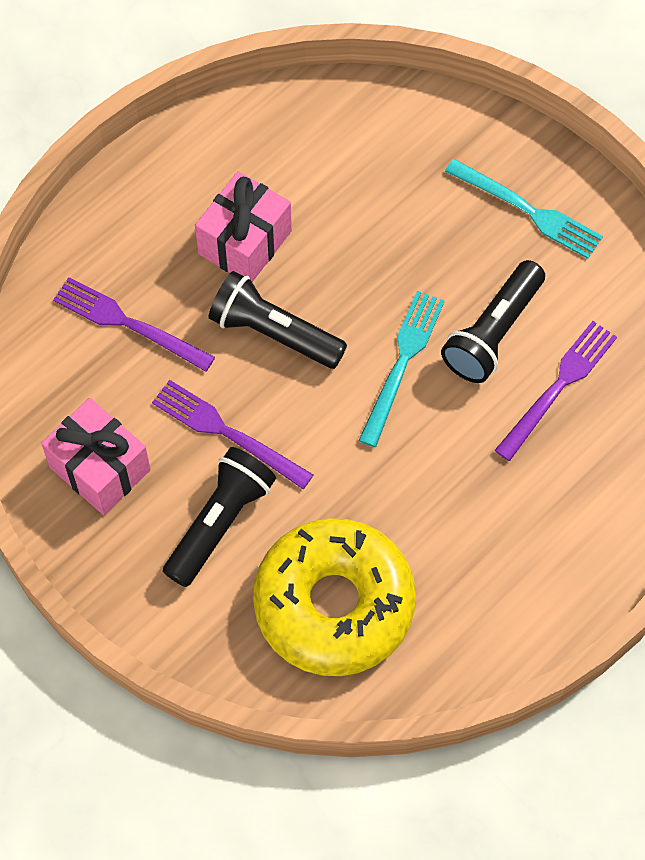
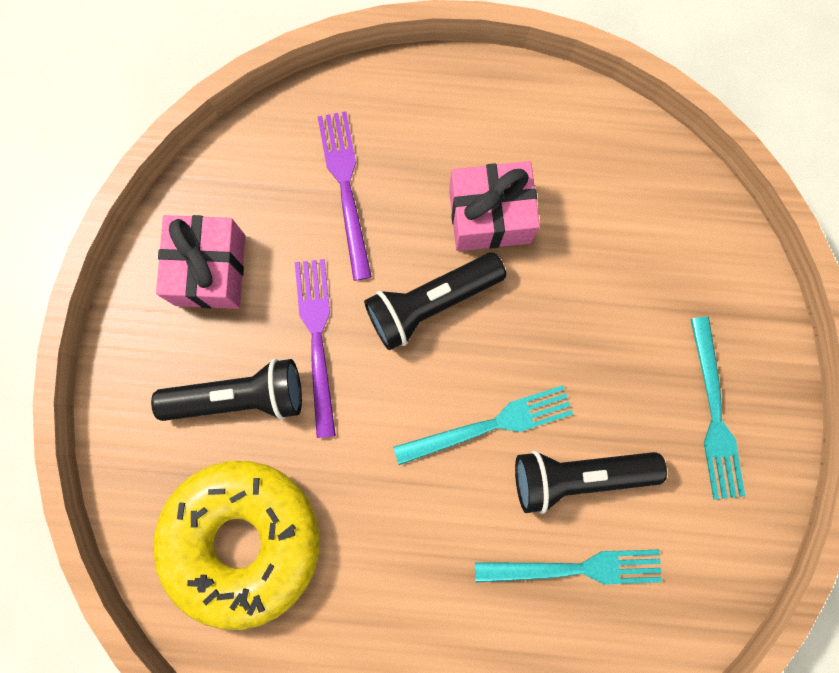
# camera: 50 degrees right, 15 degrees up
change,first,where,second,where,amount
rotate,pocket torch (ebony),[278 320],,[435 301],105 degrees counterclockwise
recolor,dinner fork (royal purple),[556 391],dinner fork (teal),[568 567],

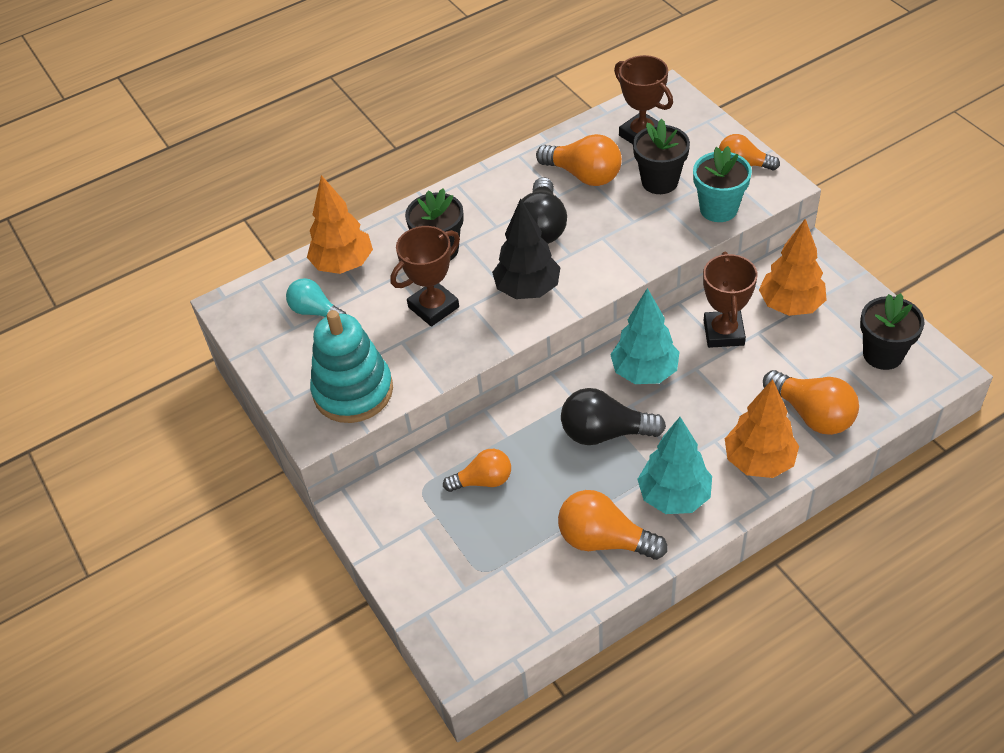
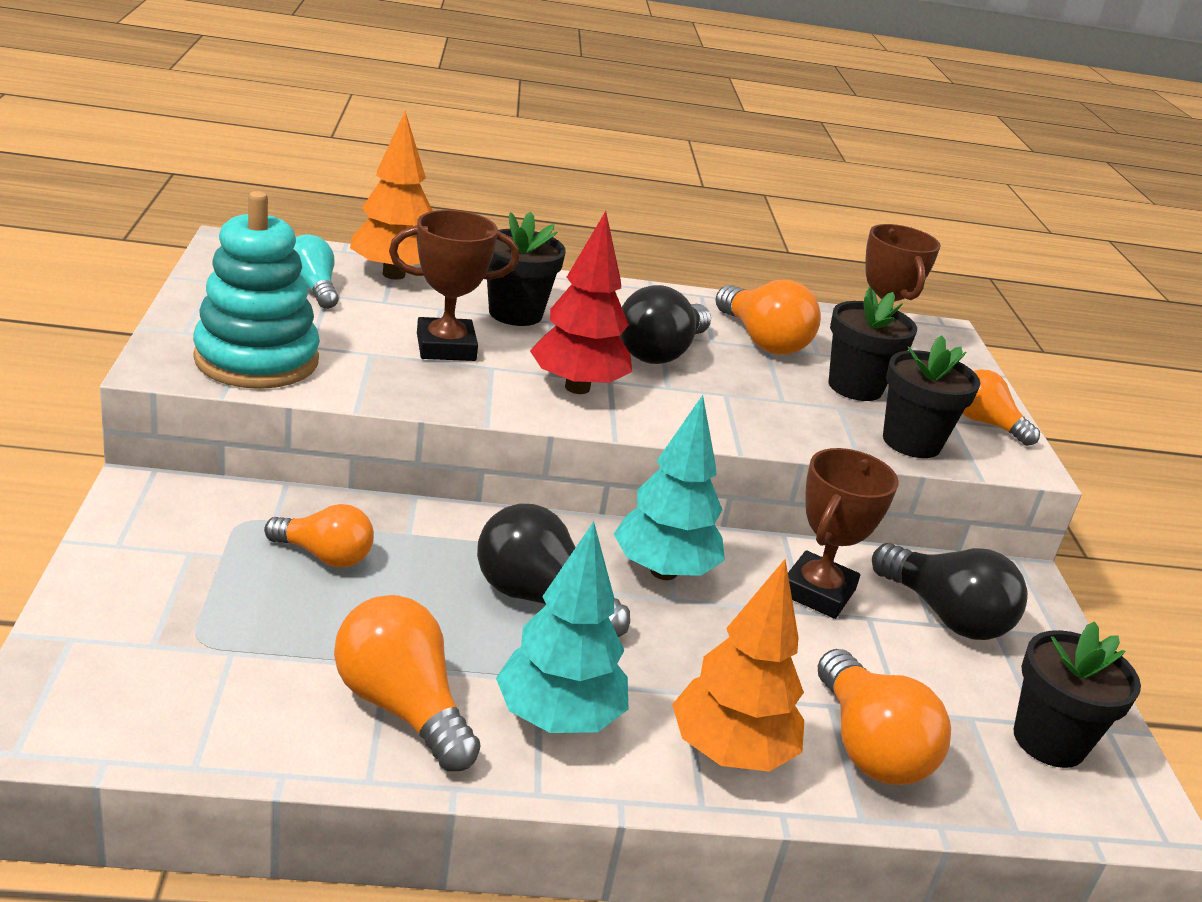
# camera: 20 degrees right, 20 degrees down
change,first,where,second,where,amount
recolor,fir tree (ebony),[526 249],fir tree (red),[581 302],
replace,fir tree (orange-coloured),[793 267],light bulb (ebony),[950 591],
recolor,potted plant (teal),[722 184],potted plant (ebony),[931 396],

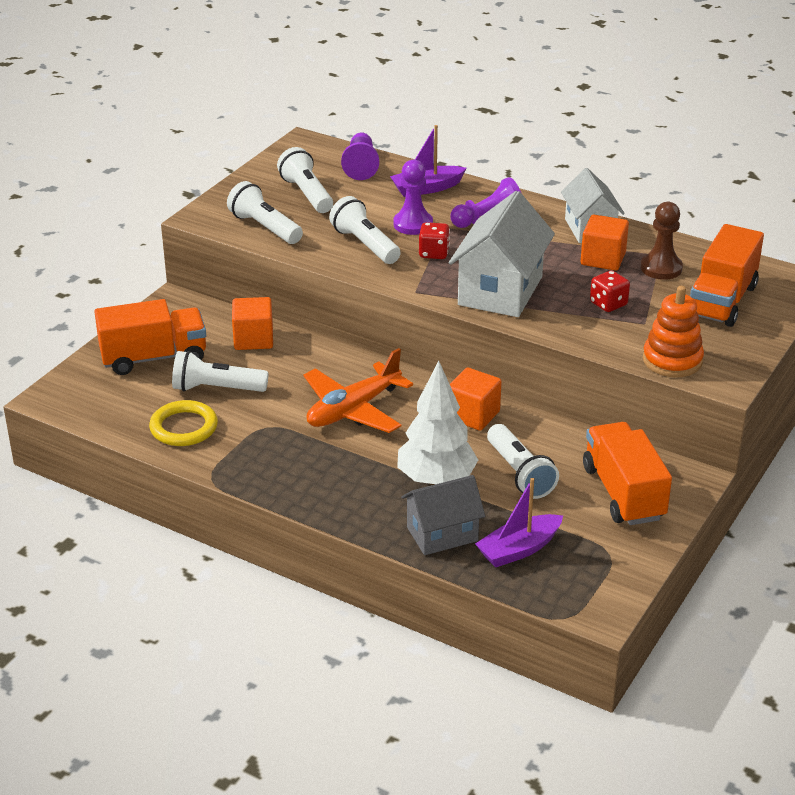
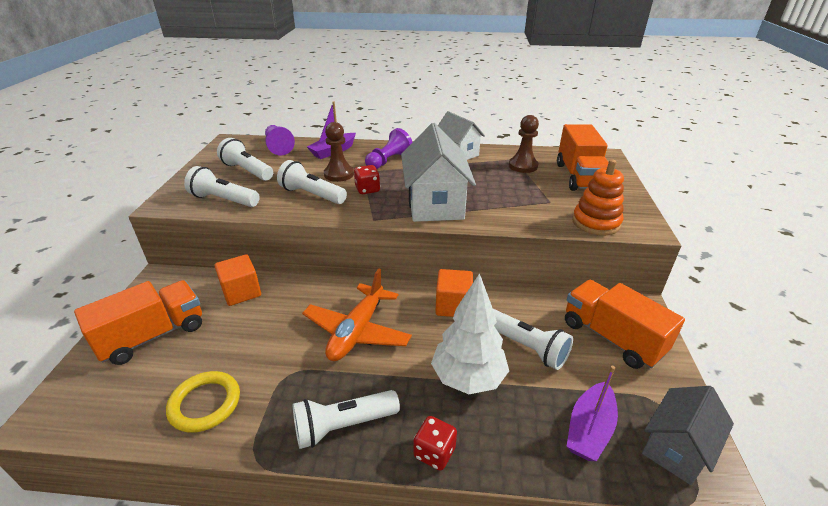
# camera: 25 degrees left, 0 degrees up
change,first,where,second,where,amount
move,pocket torch (pure white),[220 371],,[346 419],
recolor,chess pawn (royal purple),[413 197],chess pawn (dark brown),[339 152],
move,die (red),[610 291],,[435 443],
move,house (ash-grey),[443 515],,[688 435],
delete,block (orange-coloured),[605 243],,,

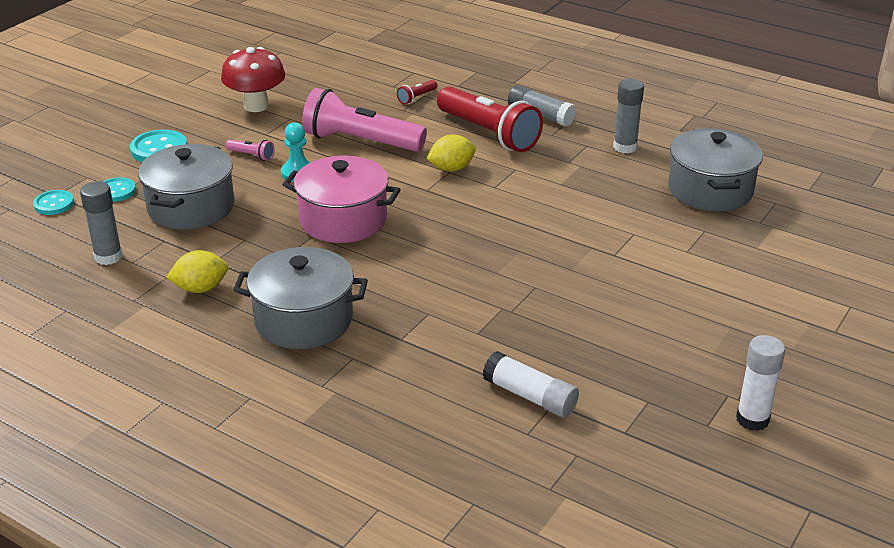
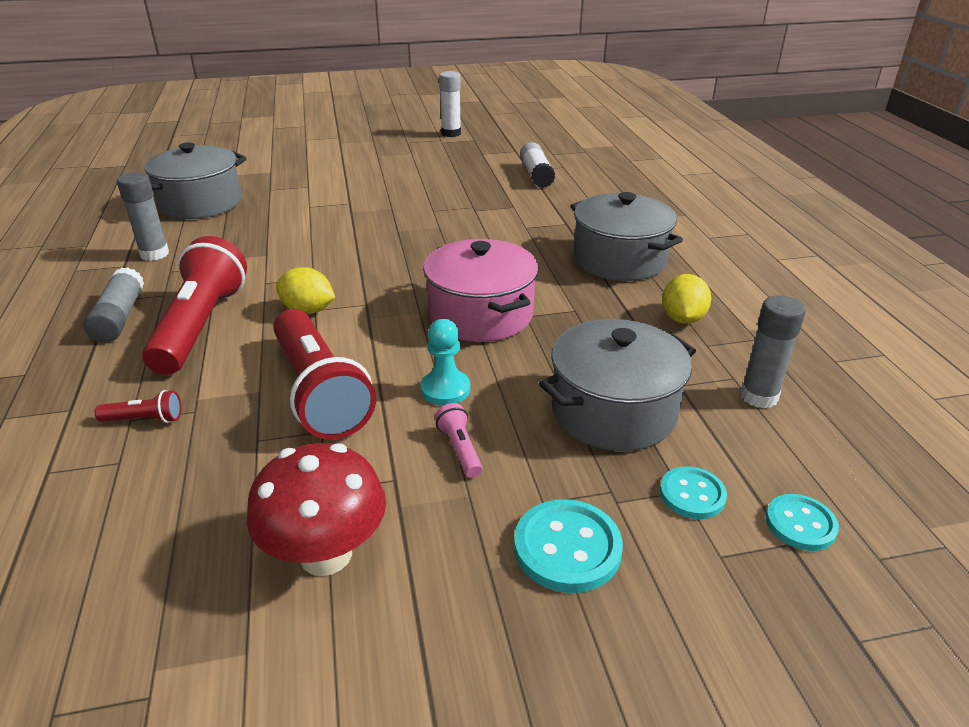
# camera: 135 degrees left, 0 degrees up
change,first,where,second,where,amount
recolor,pocket torch (rosy),[364 120],pocket torch (red),[324 374],
rotate,citrus fruit (bright yellow),[197 271],,[686 299],75 degrees clockwise

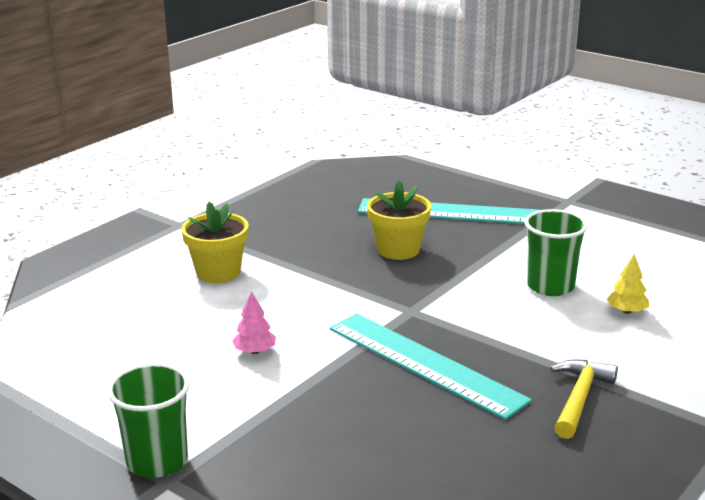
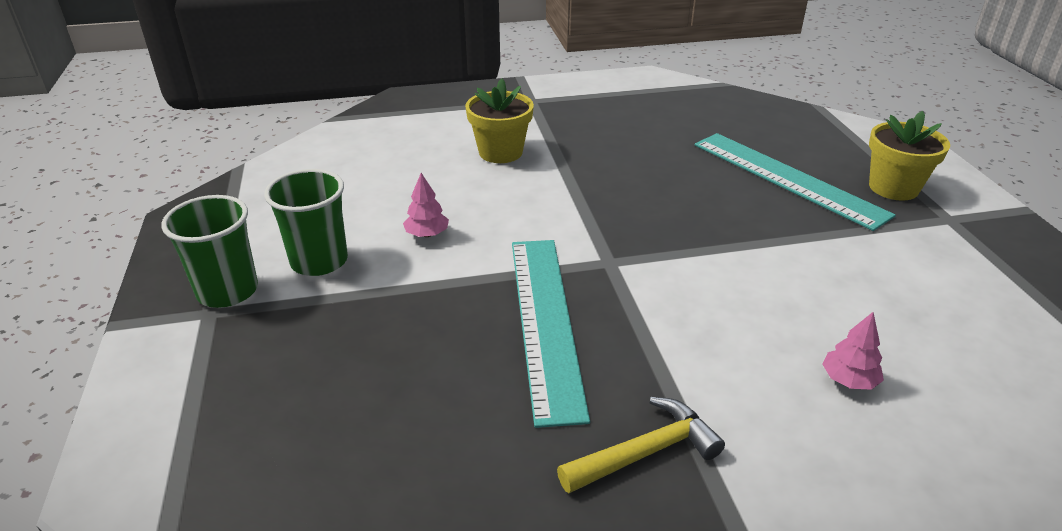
# camera: 40 degrees right, 10 degrees up
change,first,where,second,where,amount
move,cup (emerald),[556 252],,[306 222],
recolor,fir tree (bright yellow),[628 284],fir tree (rosy),[853 351],
move,potted plant (bright yellow),[399 220],,[909 156],

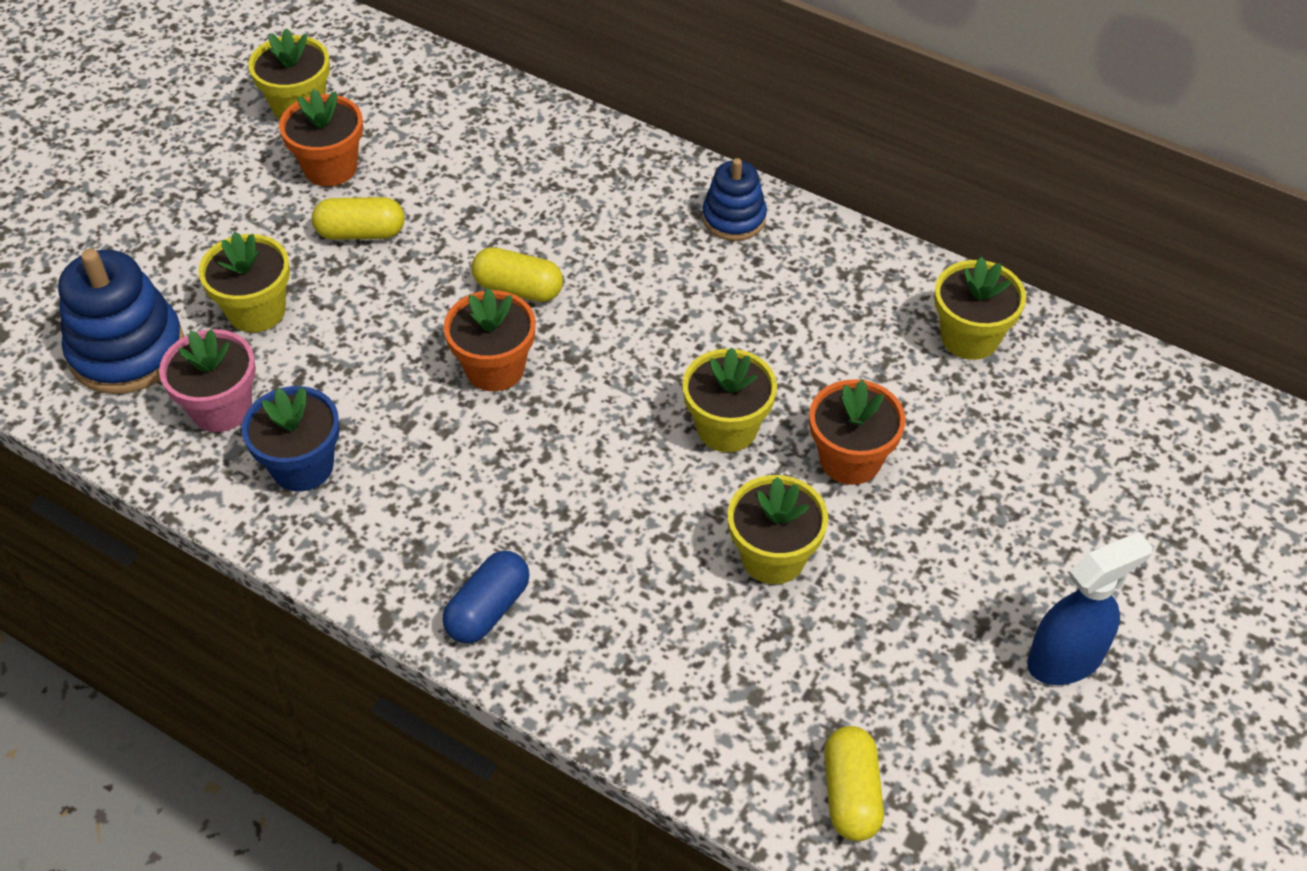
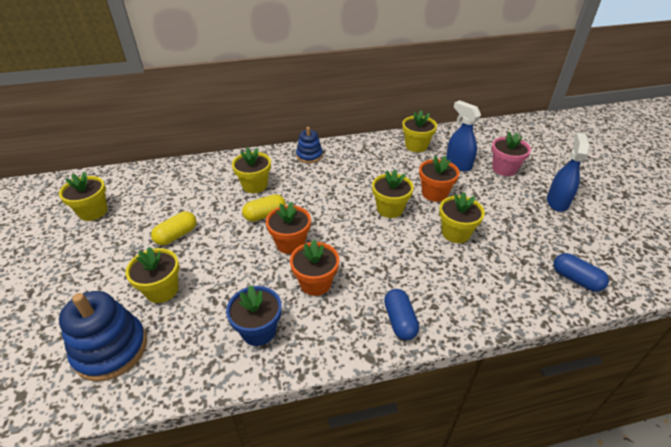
# camera: 45 degrees left, 10 degrees down
change,first,where,second,where,amount
insert,,,potted plant (bright yellow),[251 170],
move,potted plant (orange-coloured),[321 137],,[314 267],
insert,,,spray bottle (royal blue),[463 136],
move,potted plant (rosy),[207 380],,[511 154],
recolor,pill shape (bright yellow),[854 783],pill shape (royal blue),[581 272],

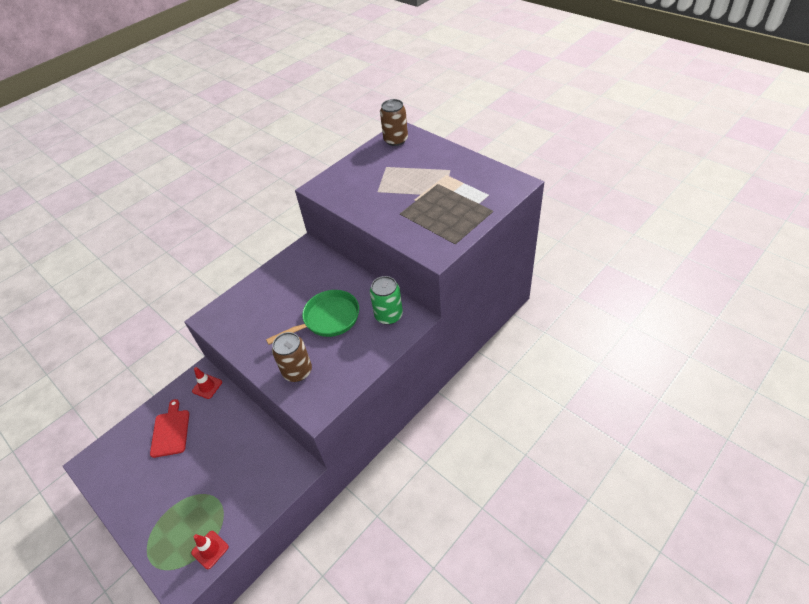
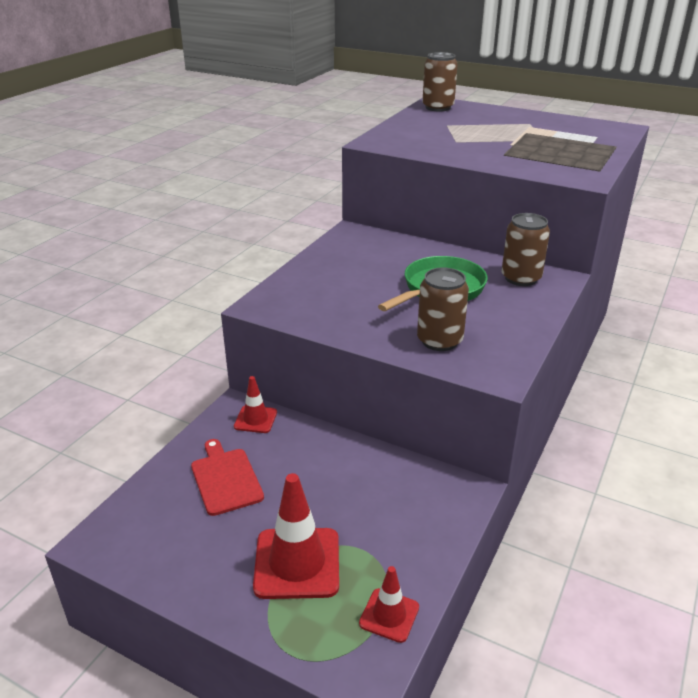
# camera: 20 degrees left, 15 degrees down
change,first,where,second,where,amount
insert,,,traffic cone (red),[296 536],
recolor,soda can (emerald),[386 300],soda can (dark brown),[526 249],

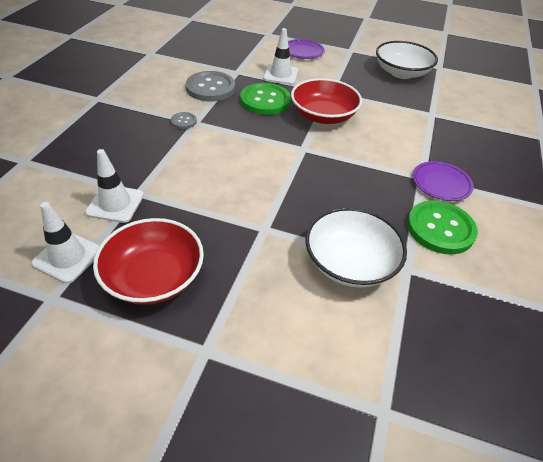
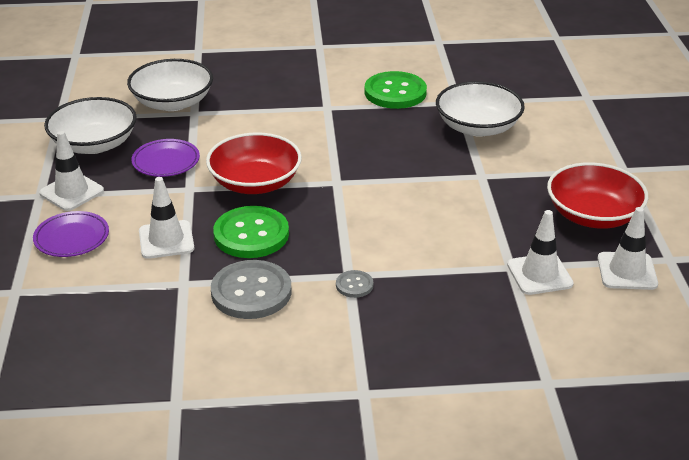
# camera: 110 degrees left, 10 degrees down
change,first,where,second,where,amount
insert,,,traffic cone (pure white),[71 171],
insert,,,deep dish (pure white),[170 85],
move,dinner plate (royal purple),[443 181],,[165 158],

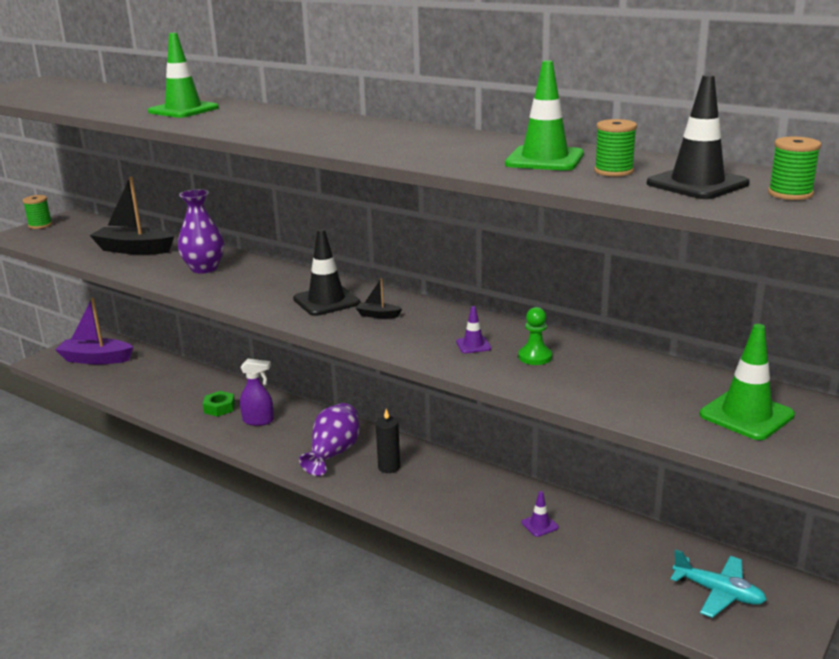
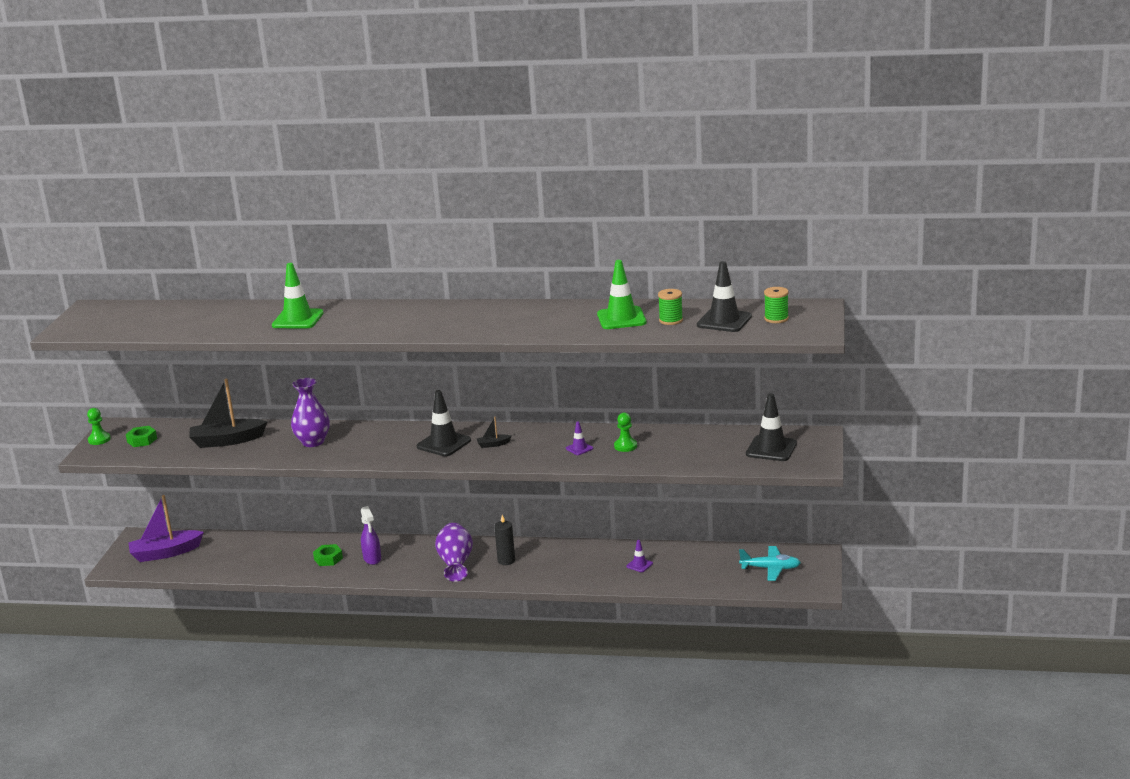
# camera: 25 degrees left, 0 degrees up
change,first,where,second,where,amount
replace,bobbin (emerald),[37 212],chess pawn (emerald),[99 426],
insert,,,hexagon nut (emerald),[141 436],
rotate,spray bottle (royal purple),[257 392],,[371 535],90 degrees clockwise
recolor,traffic cone (emerald),[747 382],traffic cone (ebony),[771 427],

